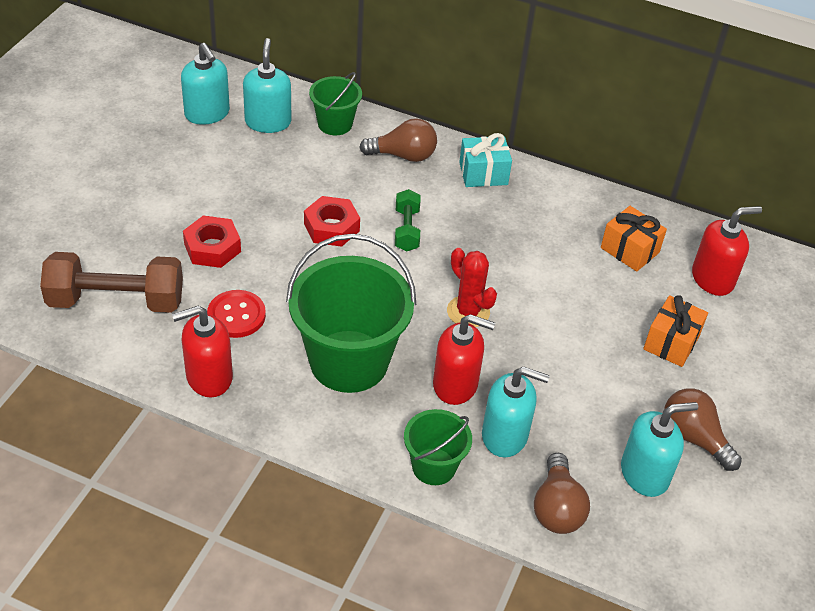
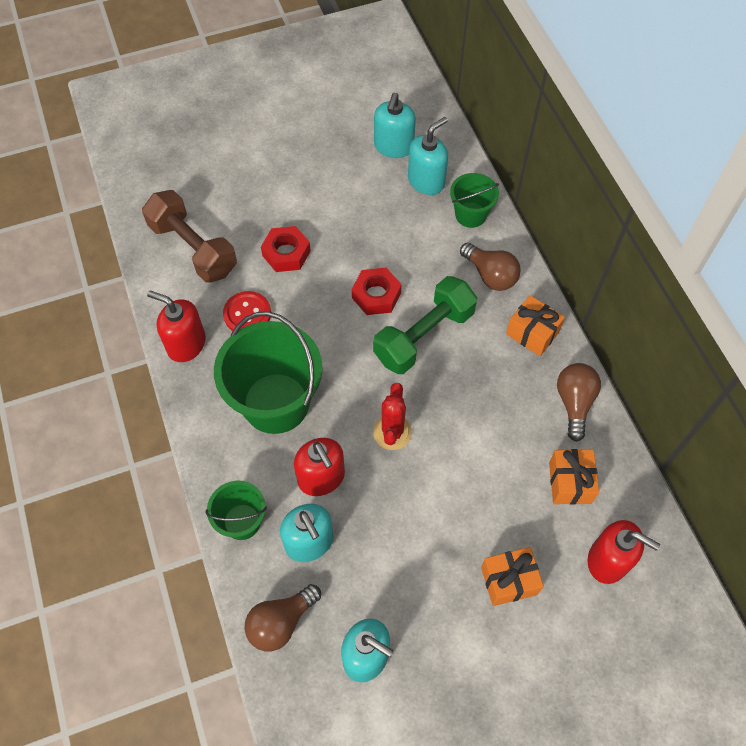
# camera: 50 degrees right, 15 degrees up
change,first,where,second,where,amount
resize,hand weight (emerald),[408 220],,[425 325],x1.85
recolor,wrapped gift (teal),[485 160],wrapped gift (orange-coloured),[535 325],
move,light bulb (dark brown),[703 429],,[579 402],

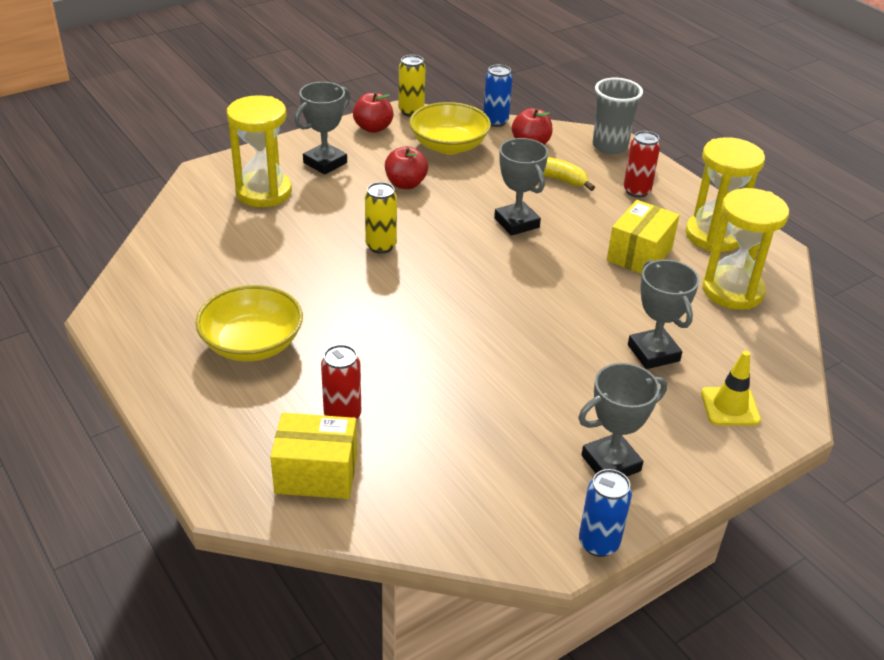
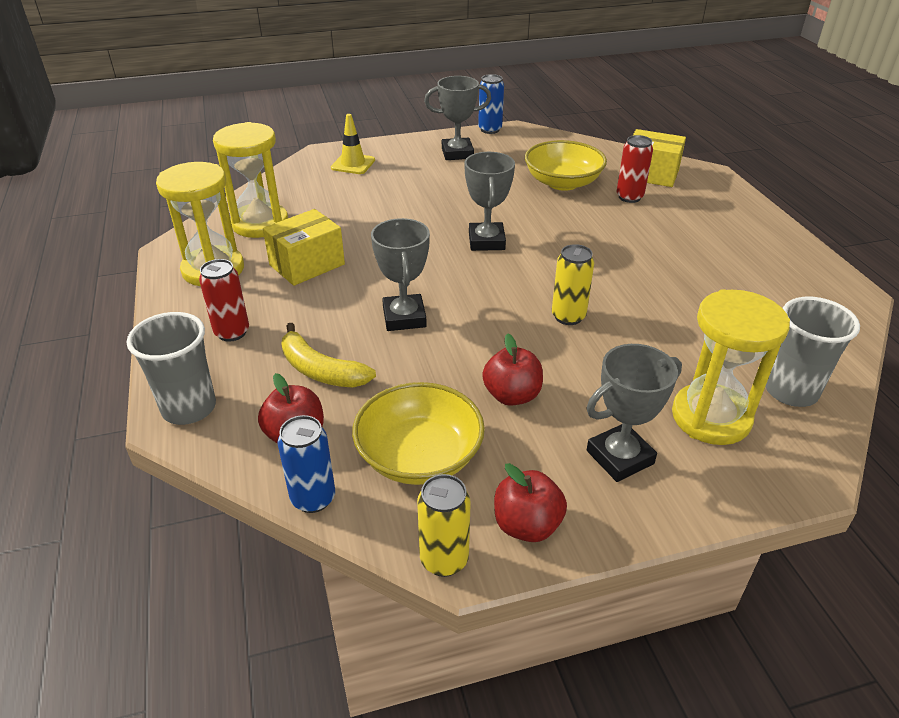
# camera: 160 degrees left, 0 degrees up
change,first,where,second,where,amount
move,award cup (ash-grey),[663 314],,[489 201],
move,deep dish (bright yellow),[249 323],,[566 165],
insert,,,cup (ash-grey),[812 352],

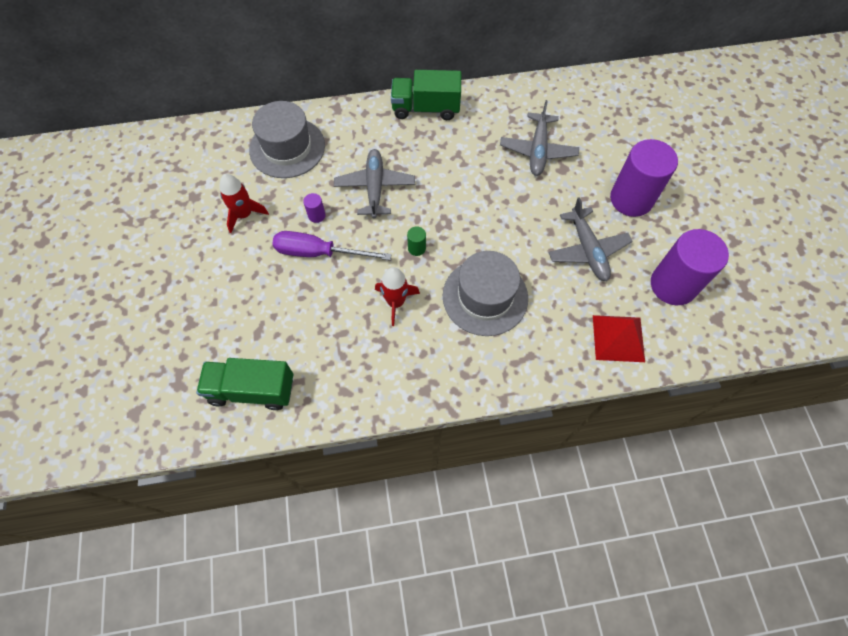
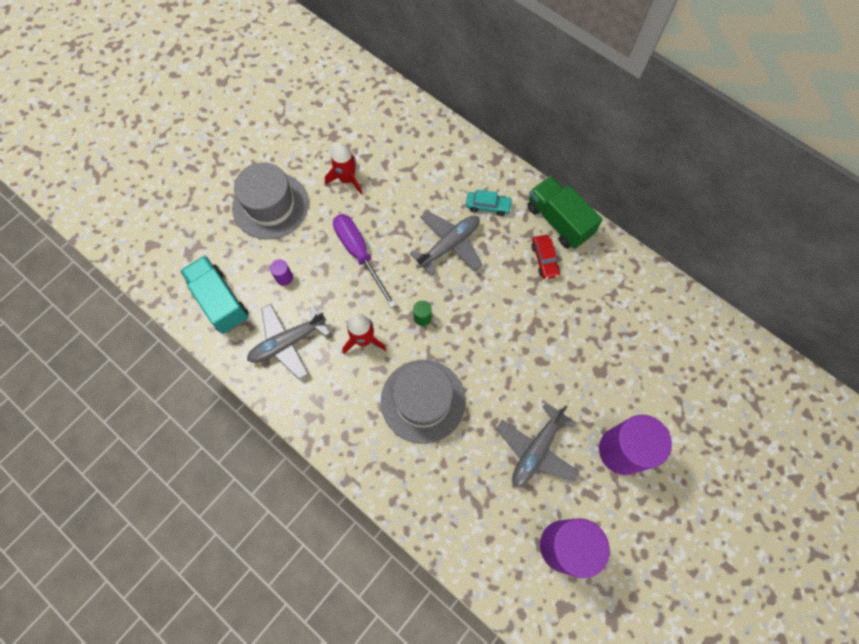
# camera: 50 degrees right, 5 degrees up
change,first,where,second,where,amount
recolor,lorry (emerald),[245 384],lorry (teal),[214 295],
move,tall hat (ash-grey),[287 139],,[270 200],
move,aeroplane (ash-grey),[539 138],,[288 341],
move,cylinder shape (royal purple),[314 208],,[281 273],
insert,,,car (teal),[489 202],
insert,,,car (red),[545 257],
delete,pyramid shape (red),[619 338],,,

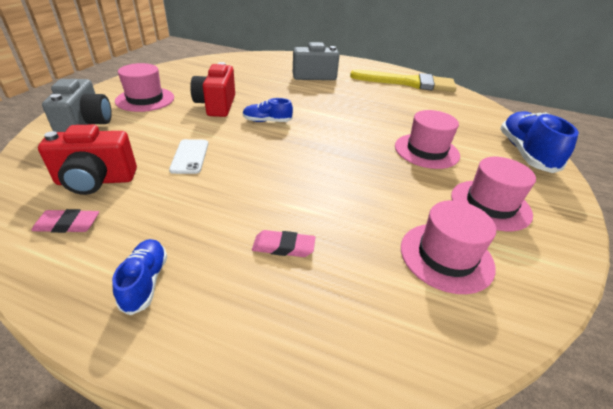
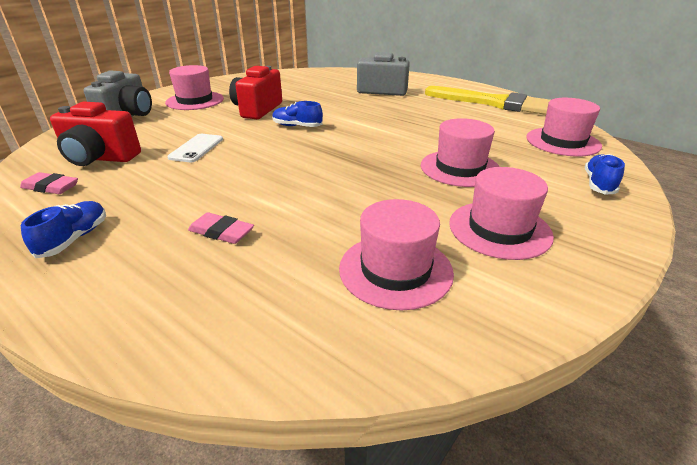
# camera: 20 degrees right, 5 degrees down
change,first,where,second,where,amount
insert,,,tall hat (rosy),[564 127],
resize,lace-up shoe (royal blue),[539 142],,[605 174],x0.55

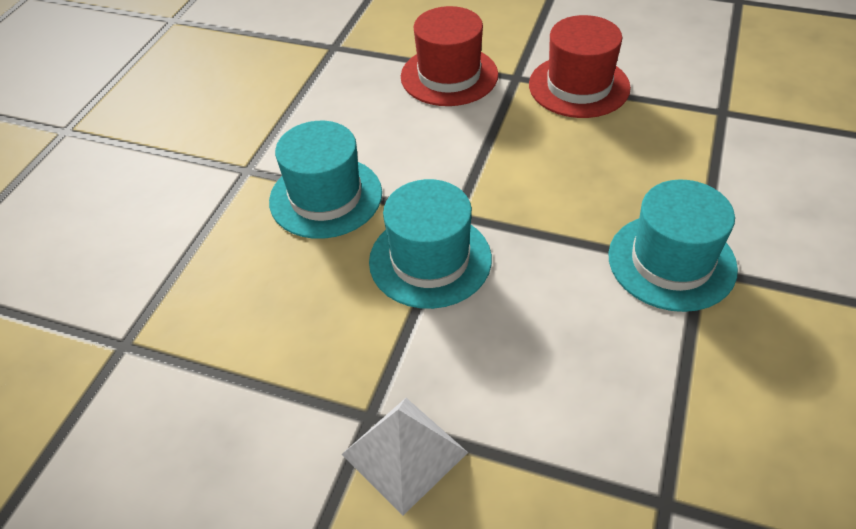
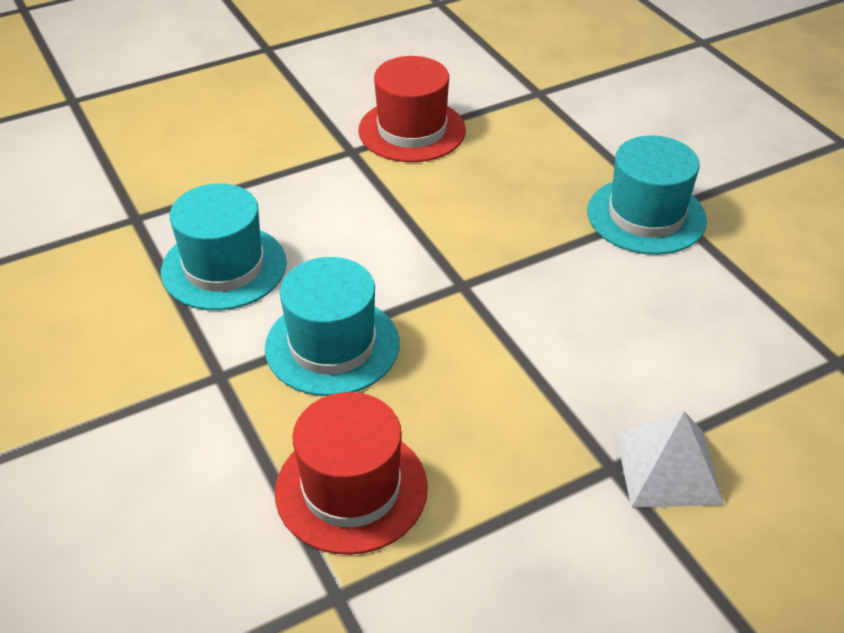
# camera: 50 degrees left, 5 degrees down
change,first,where,second,where,amount
move,tall hat (teal),[430 244],,[224 246],
move,tall hat (red),[449 56],,[351 473],

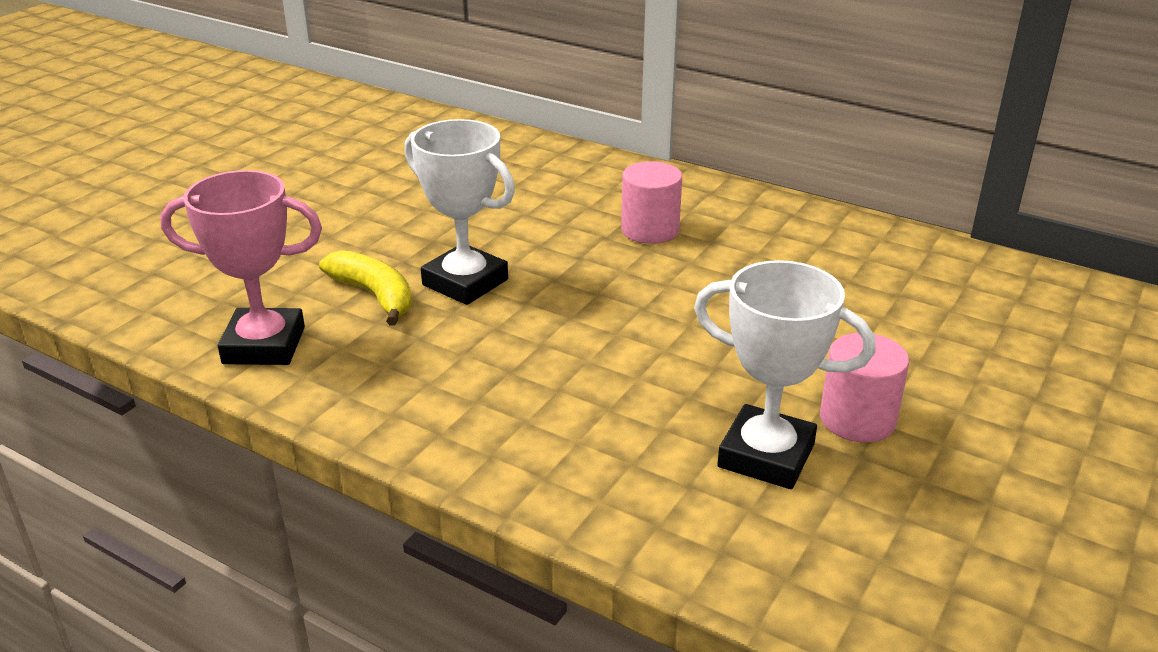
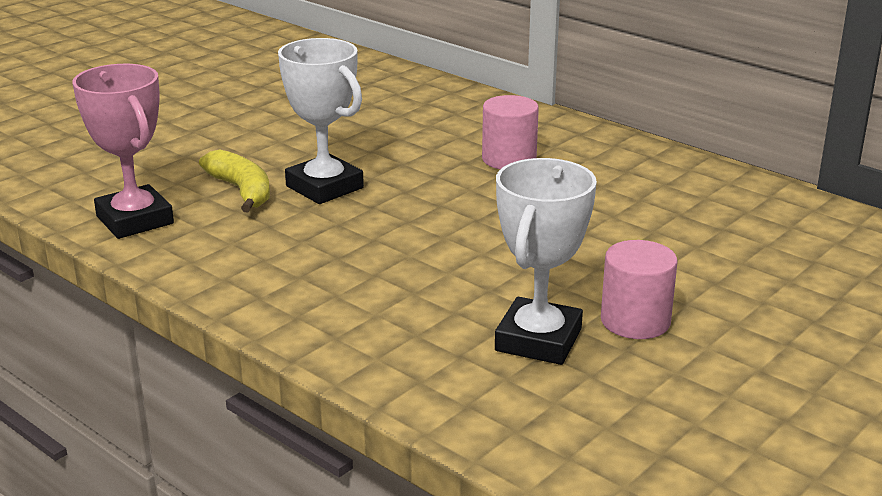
# camera: 10 degrees right, 5 degrees down
change,first,where,second,where,amount
rotate,award cup (rosy),[241 267],,[123 151],45 degrees clockwise
rotate,award cup (pure white),[785 374],,[546 261],75 degrees clockwise

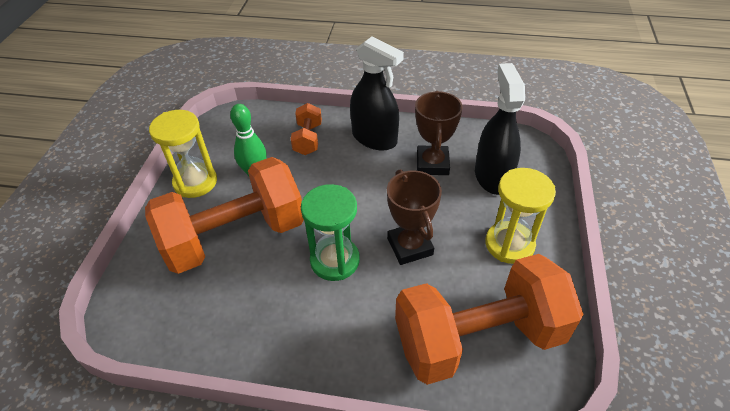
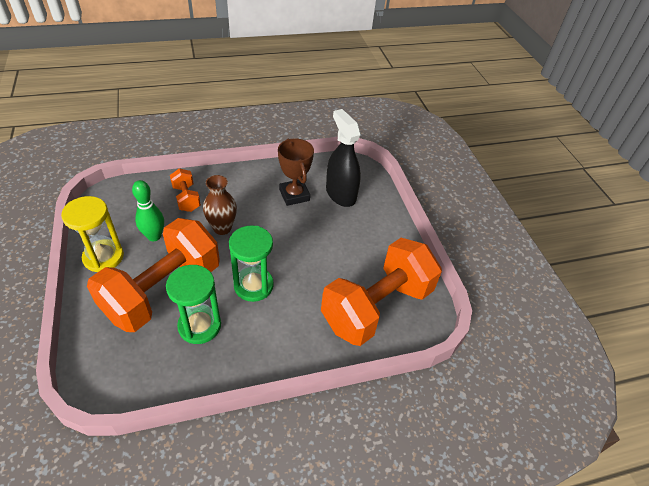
# camera: 30 degrees left, 0 degrees up
change,first,where,second,where,amount
insert,,,sand timer (emerald),[193 304],
insert,,,flower vase (dark brown),[220 205],
delete,spray bottle (ebony),[377 93],,,
delete,award cup (dark brown),[414 217],,,
delete,sand timer (bright yellow),[520 216],,,

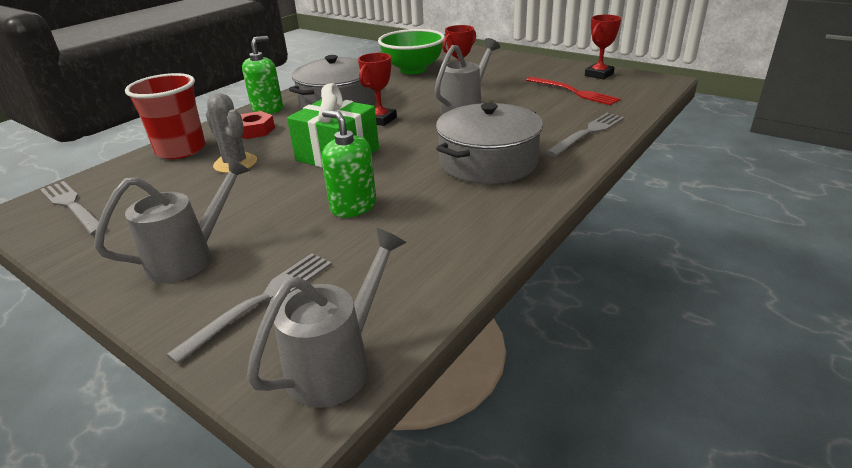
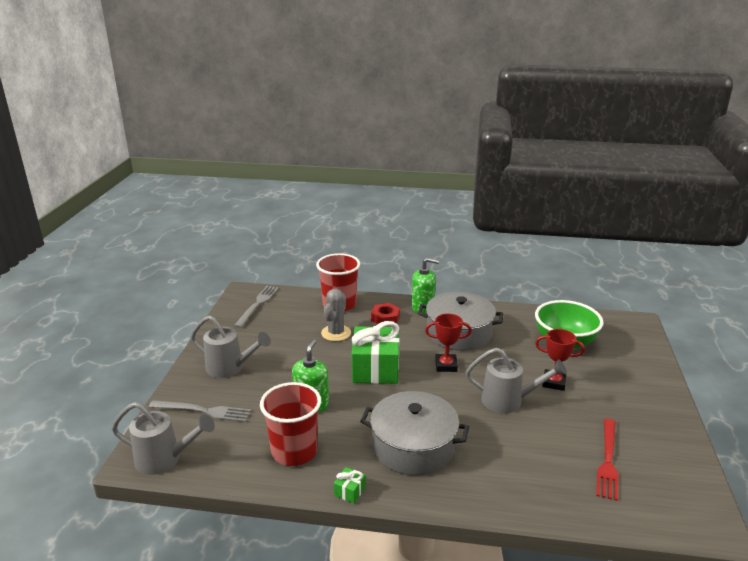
# camera: 60 degrees right, 5 degrees down
change,first,where,second,where,amount
insert,,,cup (red),[290 424],
insert,,,wrapped gift (emerald),[350 485],
delete,dinner fork (ash-grey),[585 135],,,
delete,award cup (red),[603 47],,,

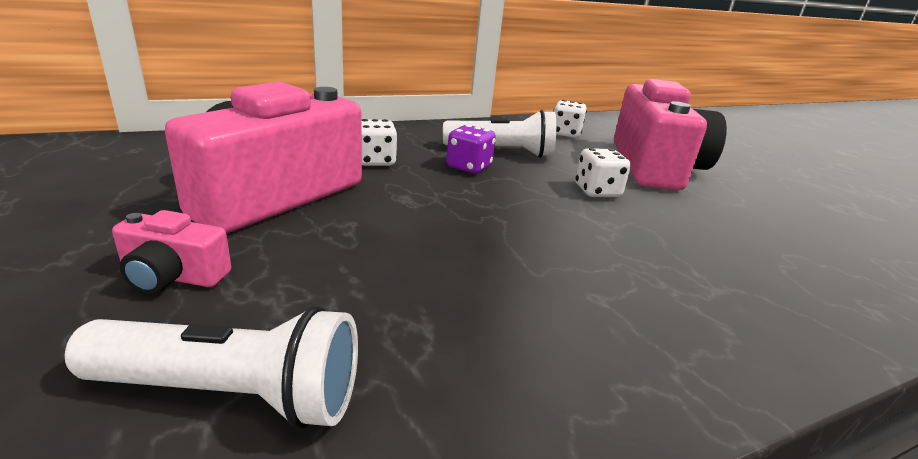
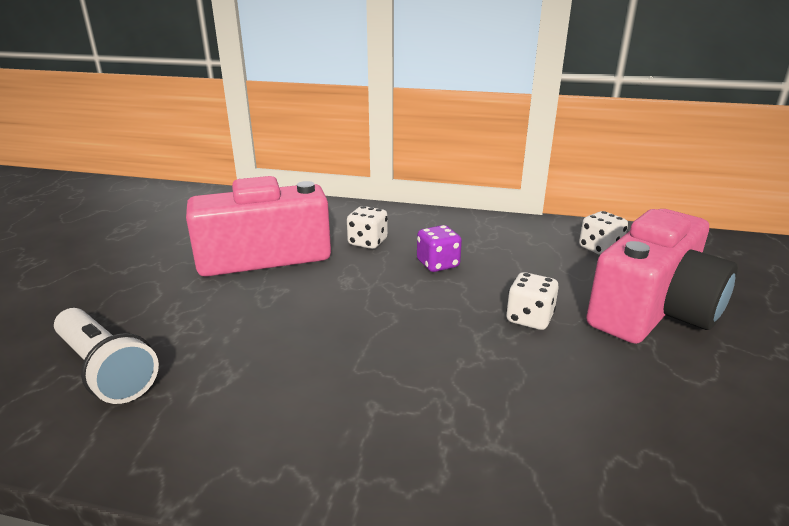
# camera: 40 degrees right, 0 degrees up
change,first,where,second,where,amount
delete,compact camera (rosy),[171 252],,,
delete,pocket torch (pure white),[499 134],,,

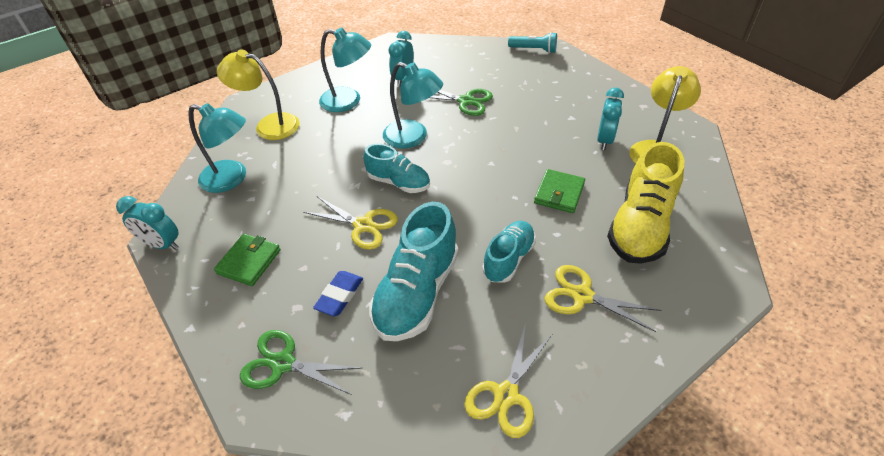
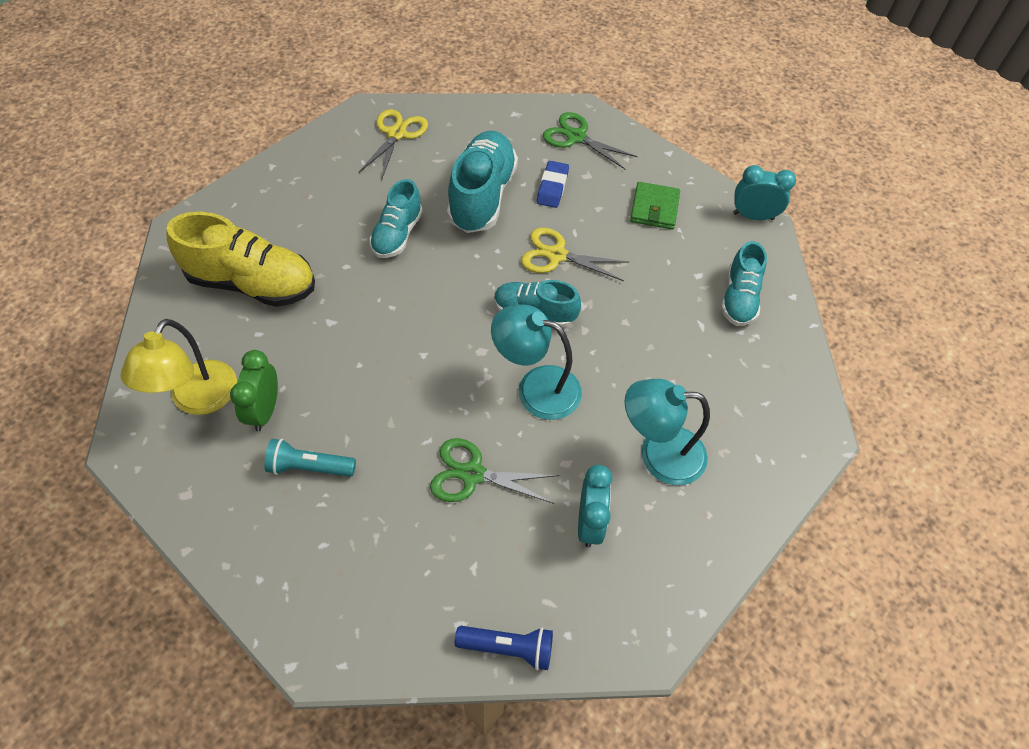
# camera: 165 degrees right, 10 degrees up
change,first,where,second,where,amount
rotate,lace-up shoe (bright yellow),[645 203],,[240 259],90 degrees clockwise
recolor,bedside clock (teal),[610 119],bedside clock (emerald),[254 390],
move,pocket torch (teal),[532 42],,[310 458],
insert,,,pocket torch (royal blue),[504 648],
rotate,scissors (emerald),[301 362],,[590 141],150 degrees counterclockwise
replace,desk lamp (teal),[217 148],lace-up shoe (teal),[744 283],
delete,desk lamp (bright yellow),[258 94],,,
delete,billfold (emerald),[559 191],,,
delete,scissors (bright yellow),[602 298],,,

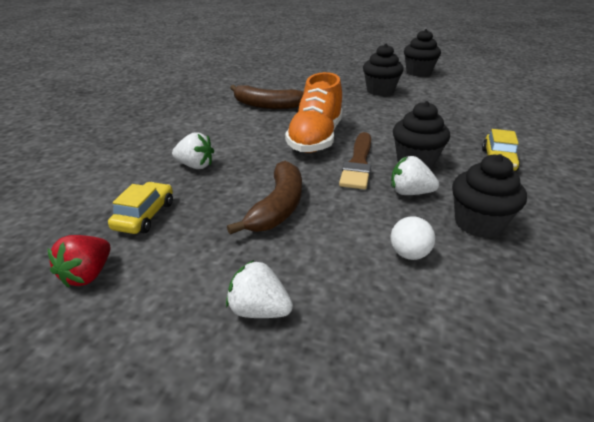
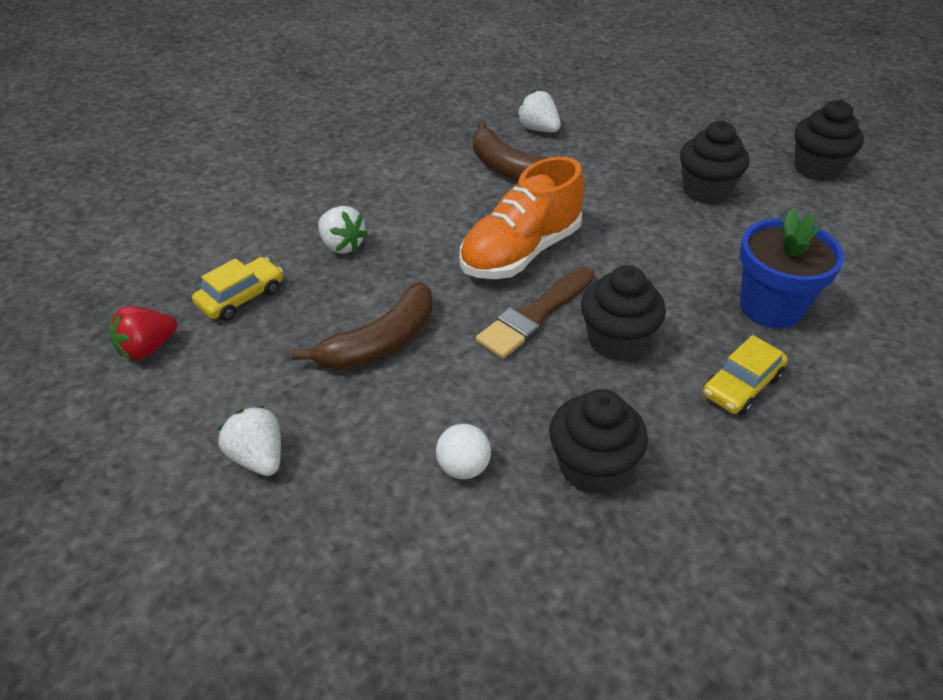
# camera: 30 degrees right, 10 degrees up
change,first,where,second,where,amount
move,strawberry (pure white),[415 175],,[539 111],
insert,,,potted plant (royal blue),[792 268],

